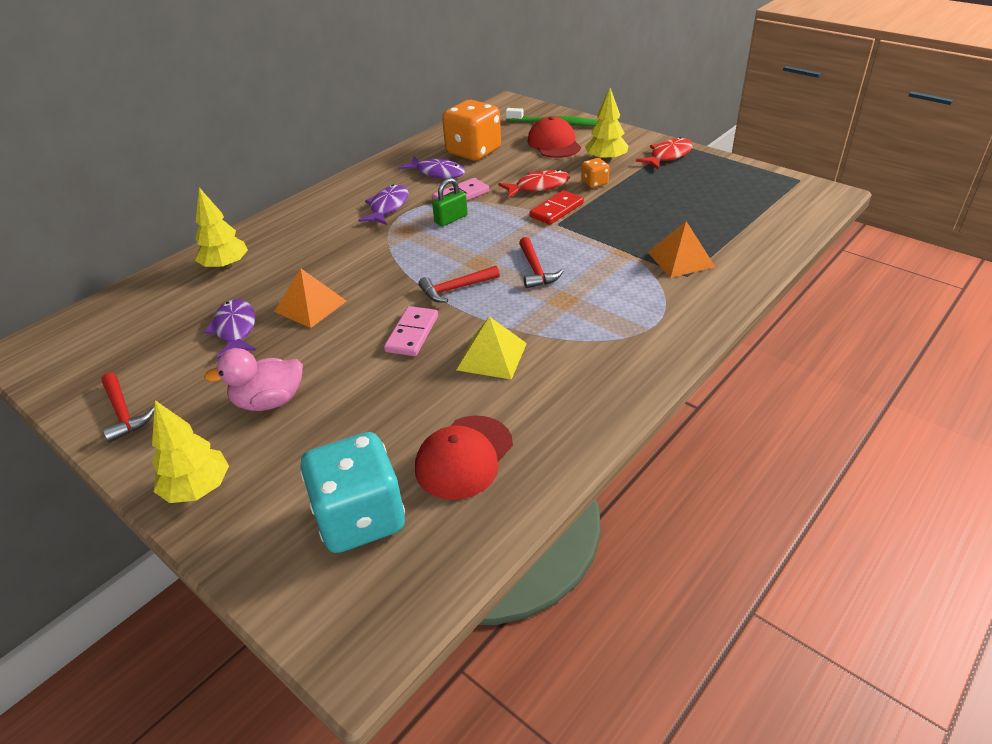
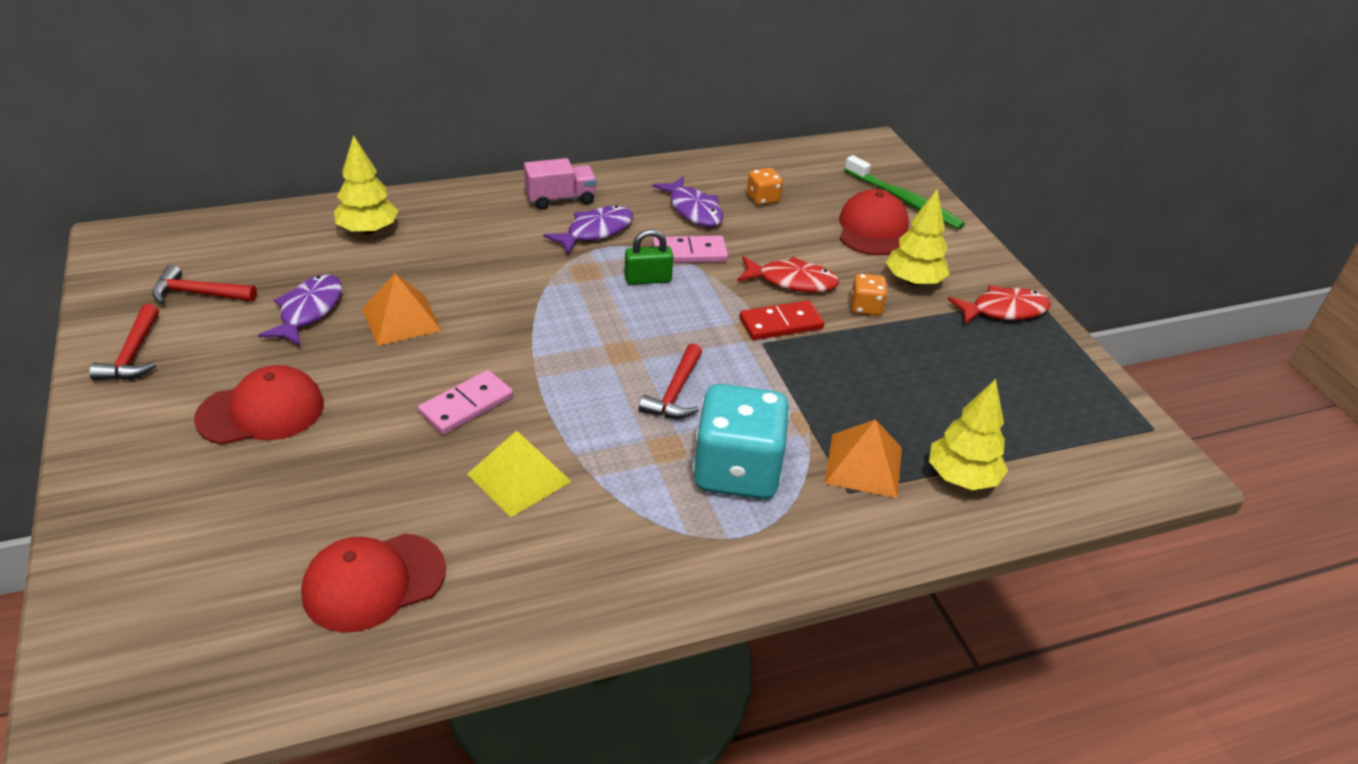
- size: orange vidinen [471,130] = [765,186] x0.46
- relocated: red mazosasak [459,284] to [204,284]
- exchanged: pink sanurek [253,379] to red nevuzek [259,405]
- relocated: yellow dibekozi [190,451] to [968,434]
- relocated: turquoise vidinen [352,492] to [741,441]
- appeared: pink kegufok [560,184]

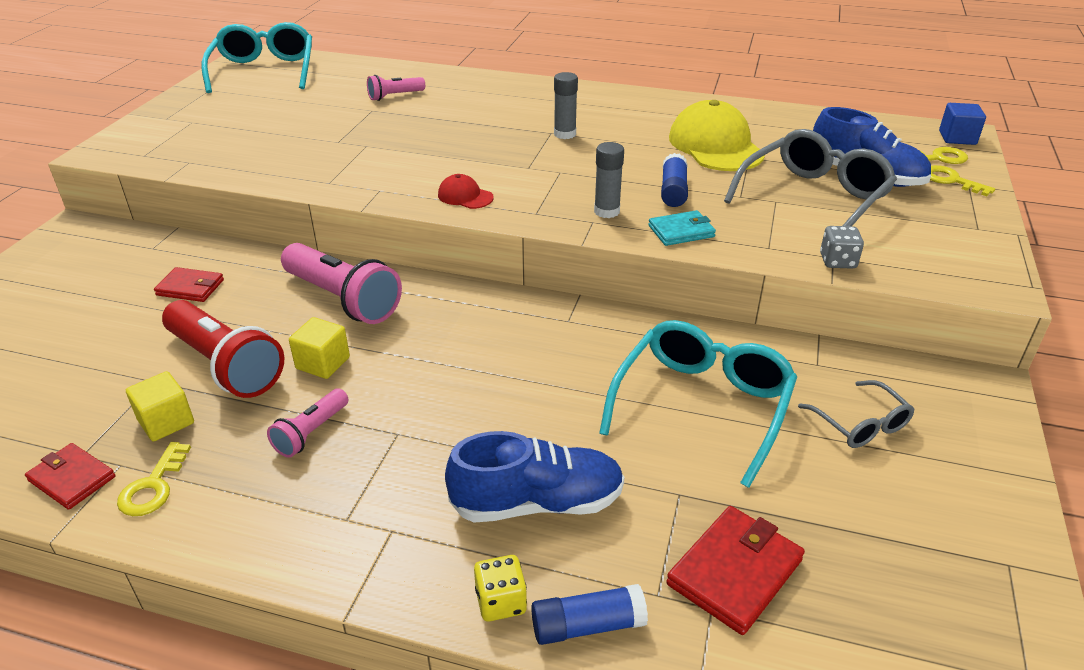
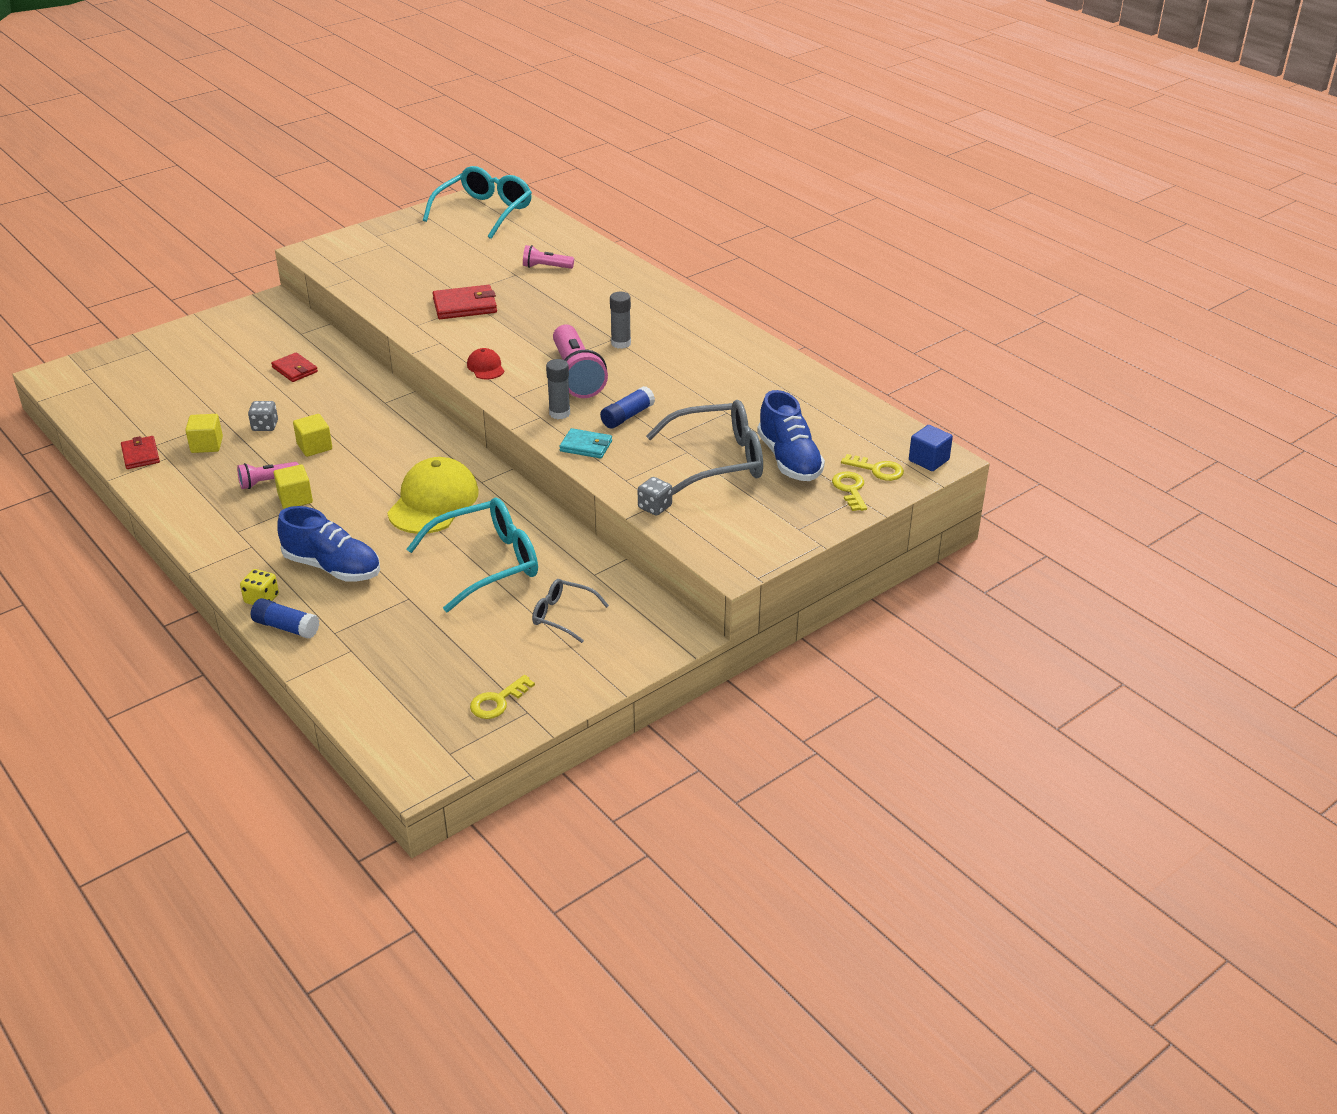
- relocated: yellow nevuzek [717,135] to [433,495]
- relocated: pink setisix [341,283] to [580,361]
- exchanged: red setisix [223,349] to grey vidinen [263,416]
- spun: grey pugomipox [856,414] = [570,611] 105 degrees clockwise
- relocated: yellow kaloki [154,479] to [502,697]
- relocated: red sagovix [735,570] to [464,302]
- appeared: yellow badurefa [293,486]

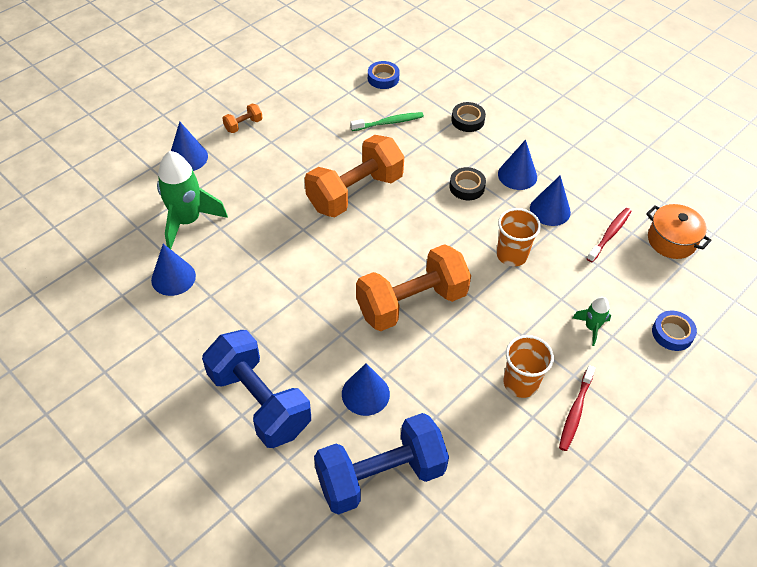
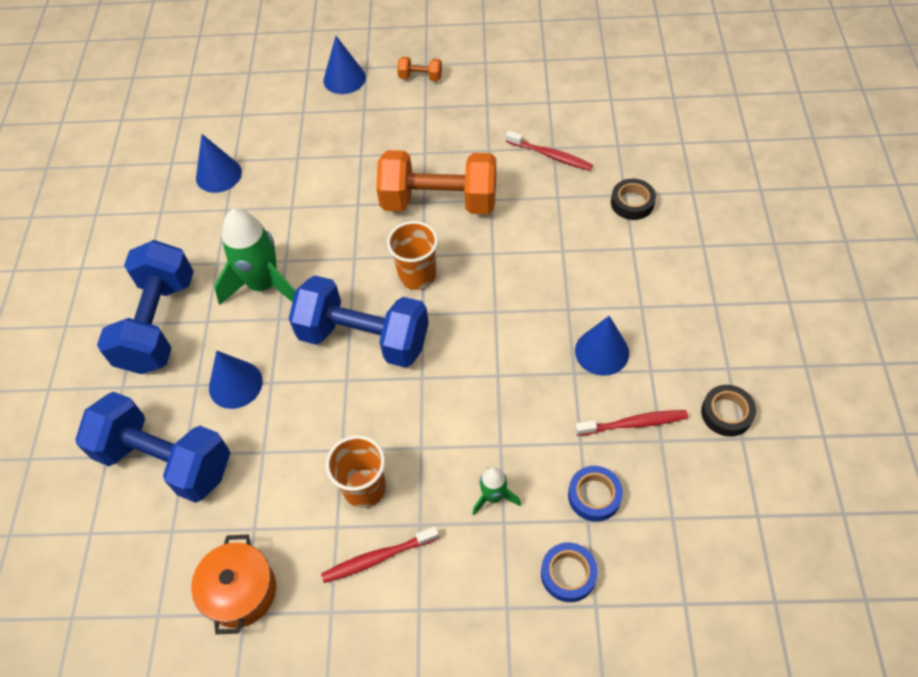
- relocated: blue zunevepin [384,75] to [595,494]
- colour: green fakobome [387,121] to red fakobome [549,151]
- missing: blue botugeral [517,165]
- relocated: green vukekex [192,200] to [254,257]
- relocated: black zunevepin [467,183] to [728,411]
- relocated: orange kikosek [679,231] to [233,584]
- relocated: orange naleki [519,237] to [412,255]
- colour: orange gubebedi [413,287] to blue gubebedi [359,321]

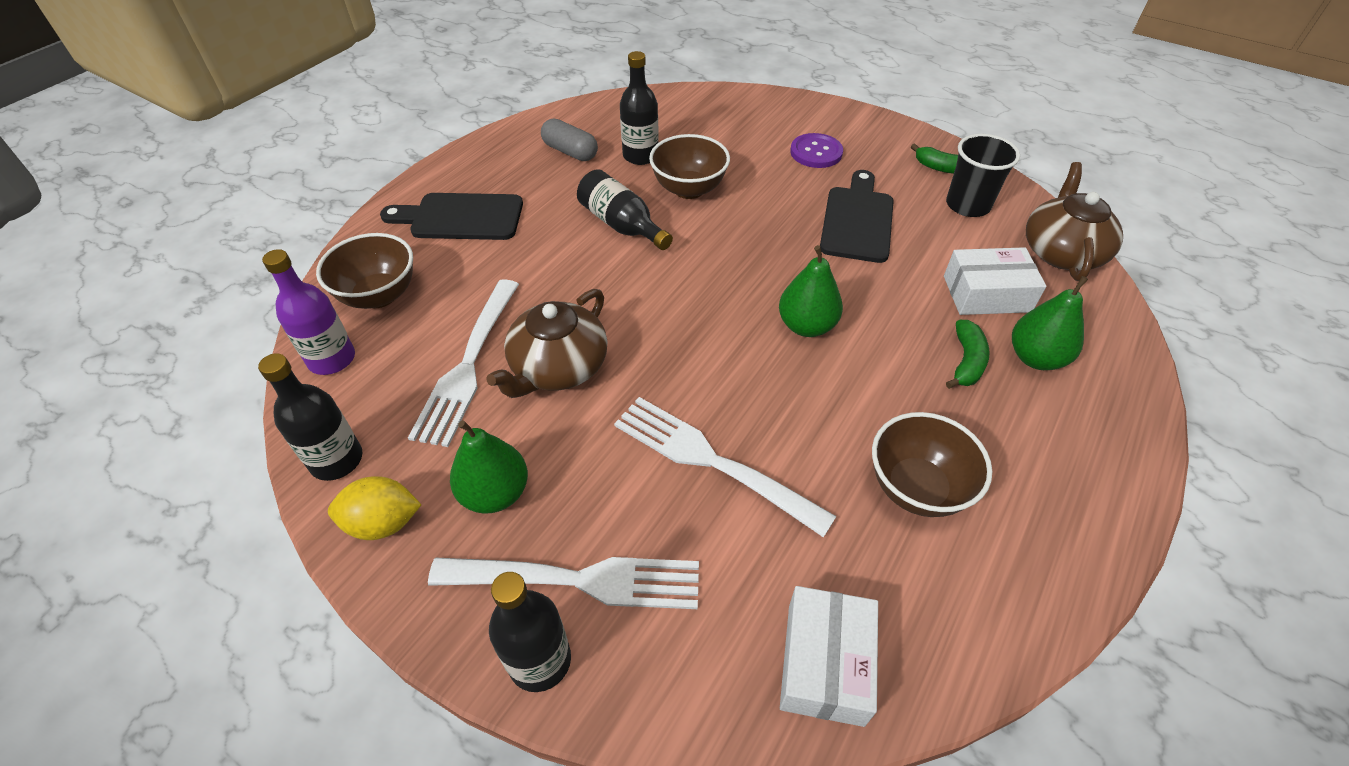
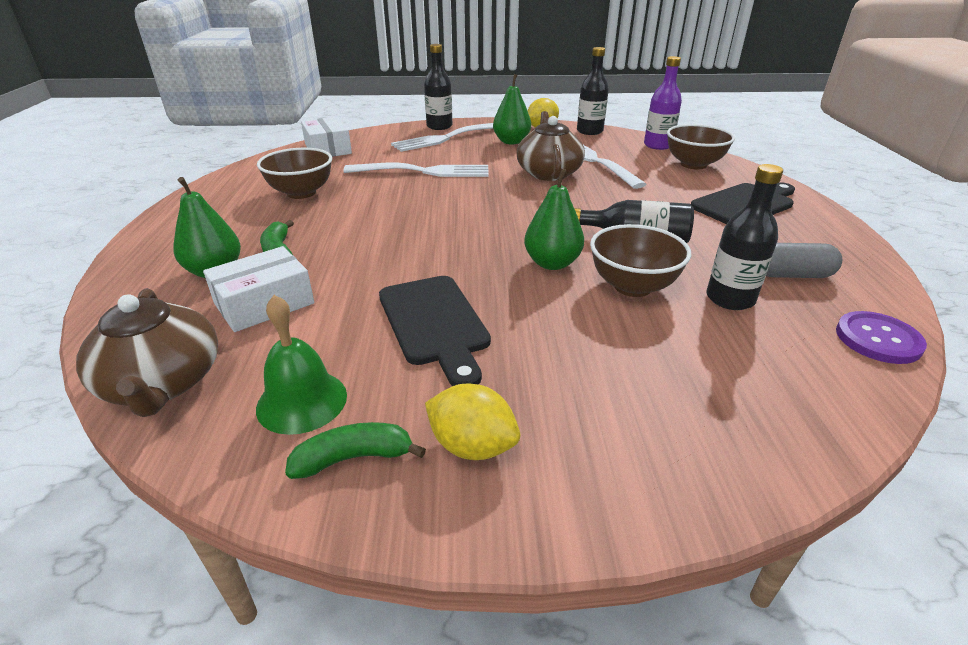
- relocated: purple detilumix [816,150] to [881,337]
- exchanged: black naleki [983,175] to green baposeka [301,365]
- relocated: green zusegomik [811,291] to [554,219]
- appeared: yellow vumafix [472,422]

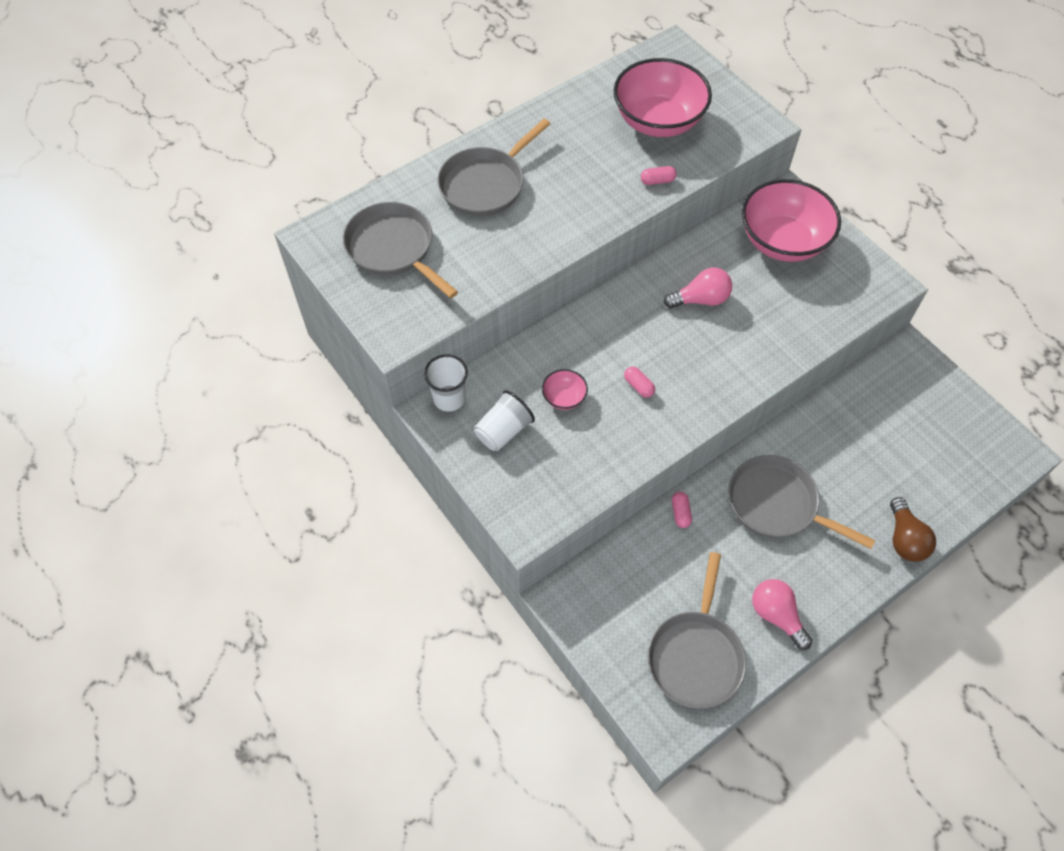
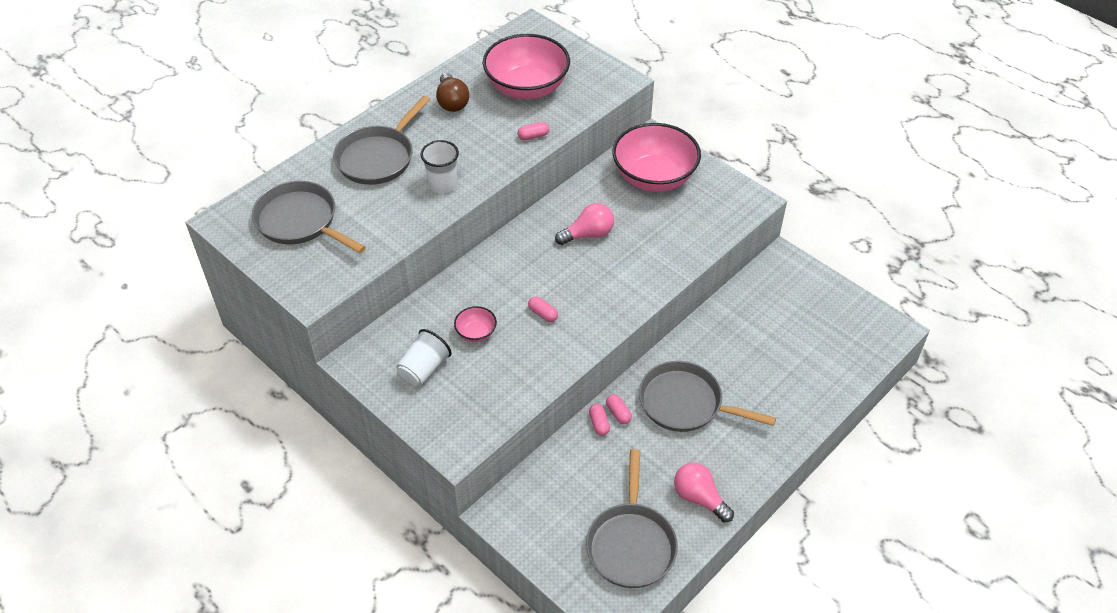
- relocated: white naleki [446,383] to [439,166]
- relocated: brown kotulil [913,529] to [452,92]
- appeared: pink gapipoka [619,409]

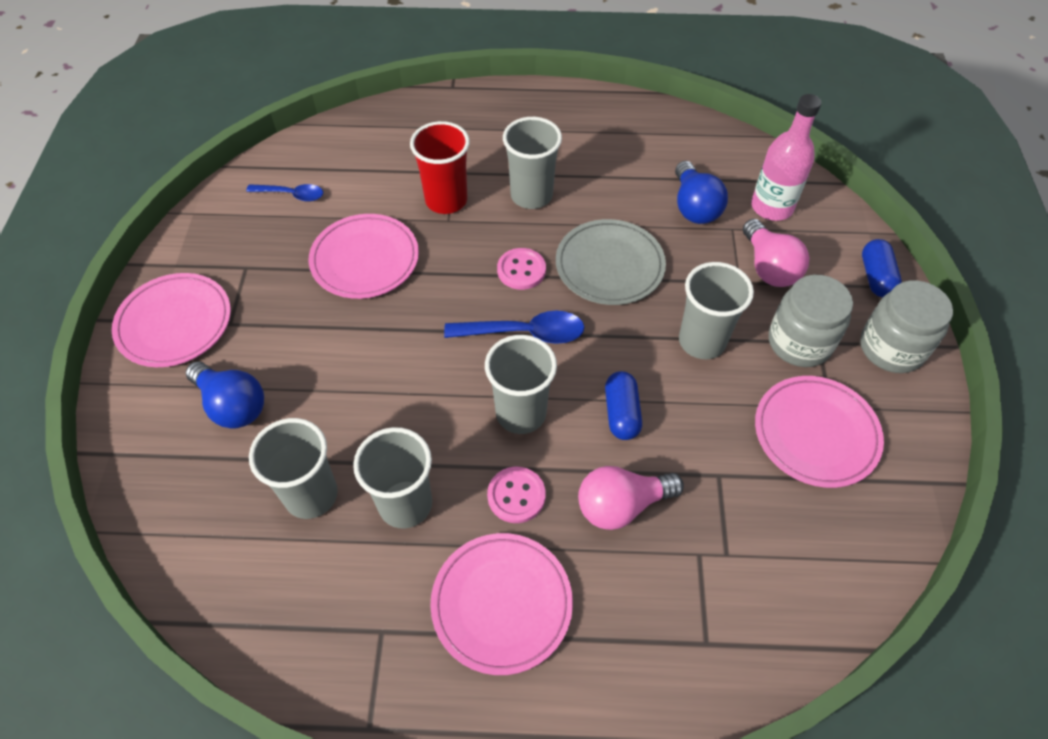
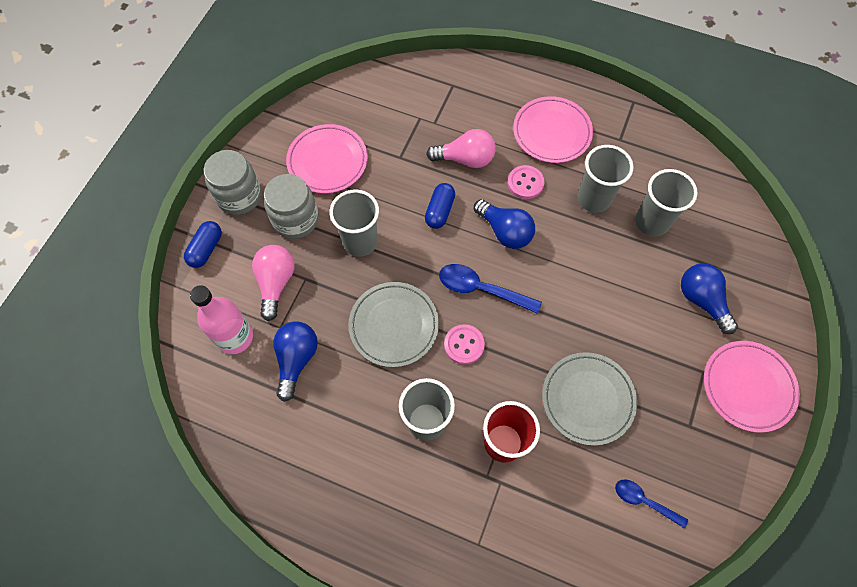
- colour: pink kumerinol [364,256] to grey kumerinol [589,399]
- exchanged: grey naleki [521,384] to blue kotulil [504,224]

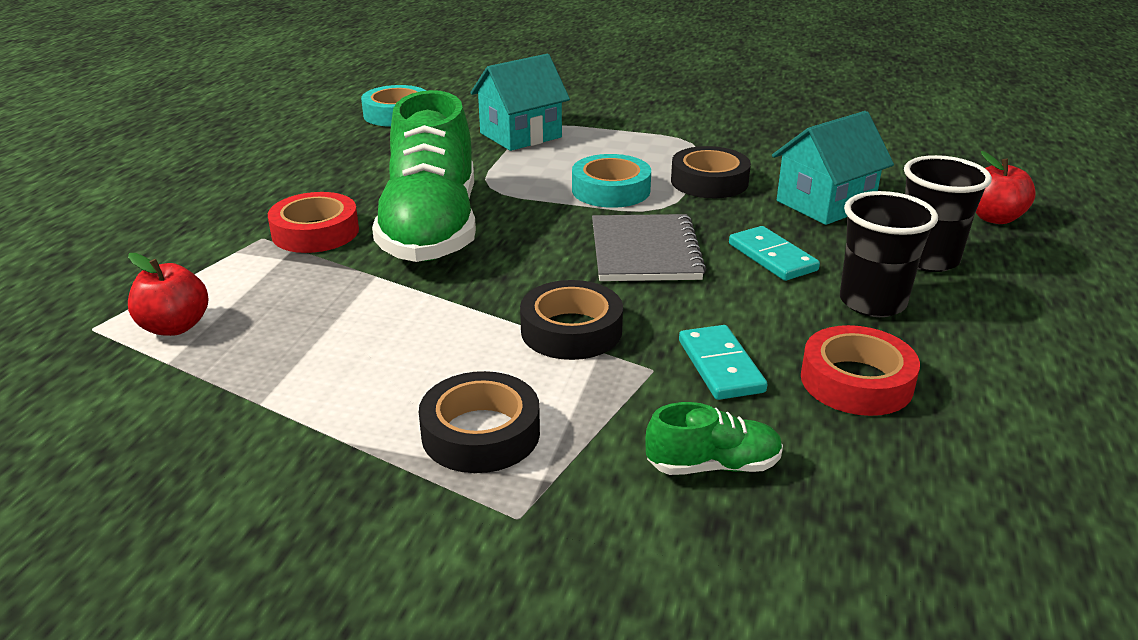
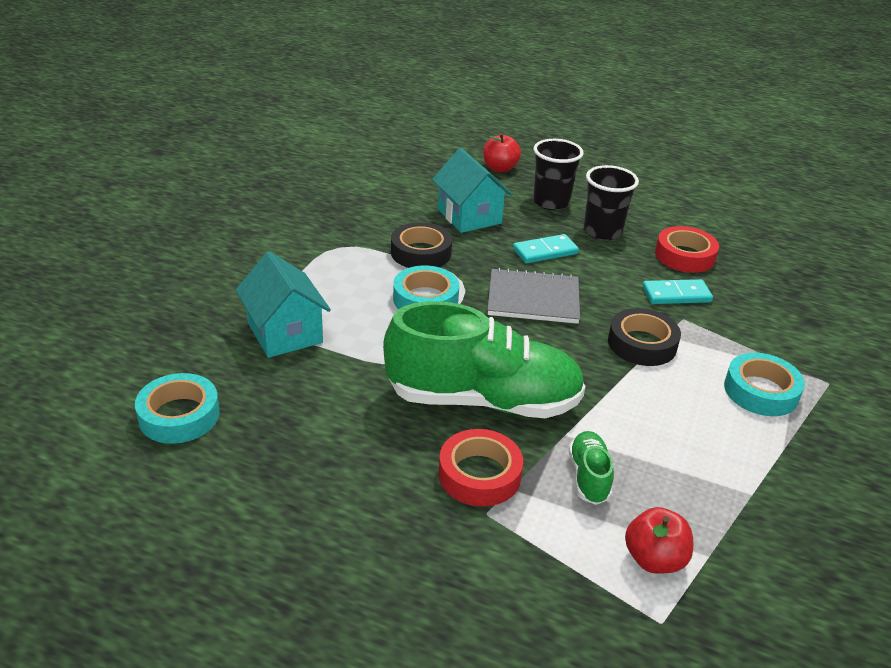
- colour: black zunevepin [479,422] to turquoise zunevepin [764,384]
- relocated: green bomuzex [714,438] to [591,468]

